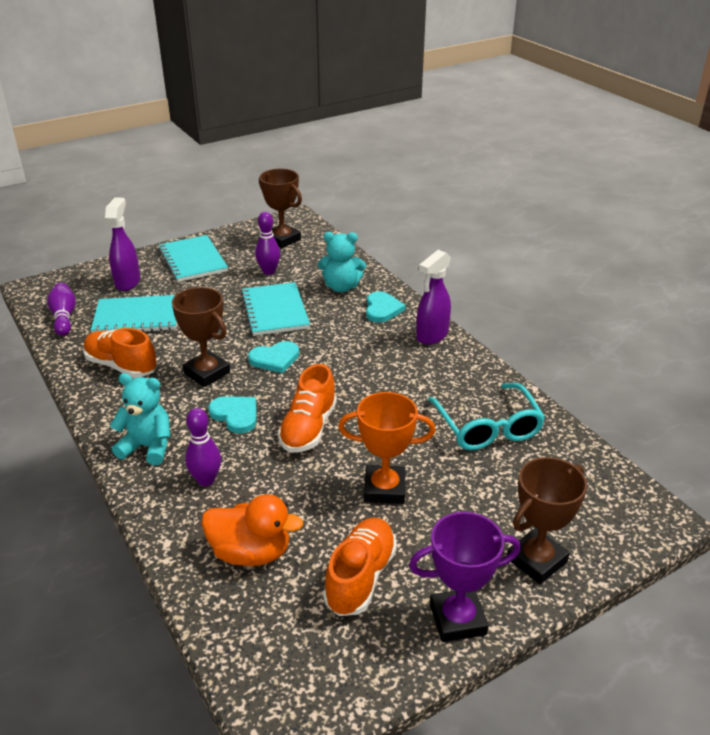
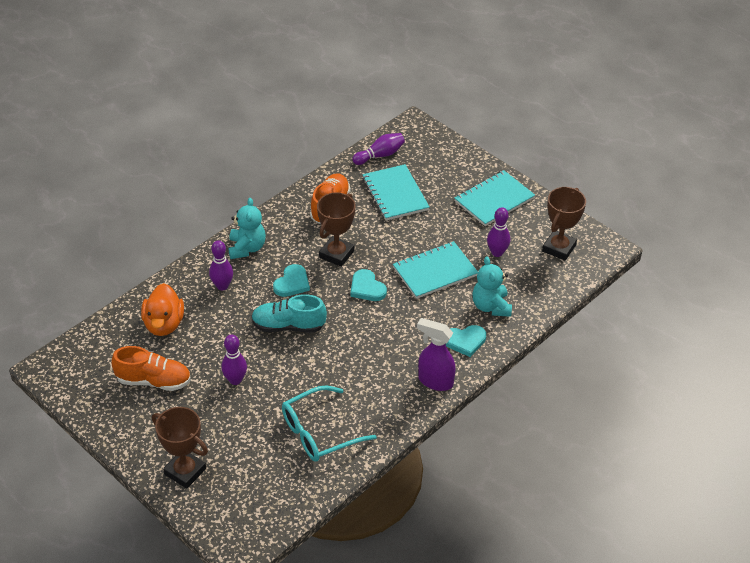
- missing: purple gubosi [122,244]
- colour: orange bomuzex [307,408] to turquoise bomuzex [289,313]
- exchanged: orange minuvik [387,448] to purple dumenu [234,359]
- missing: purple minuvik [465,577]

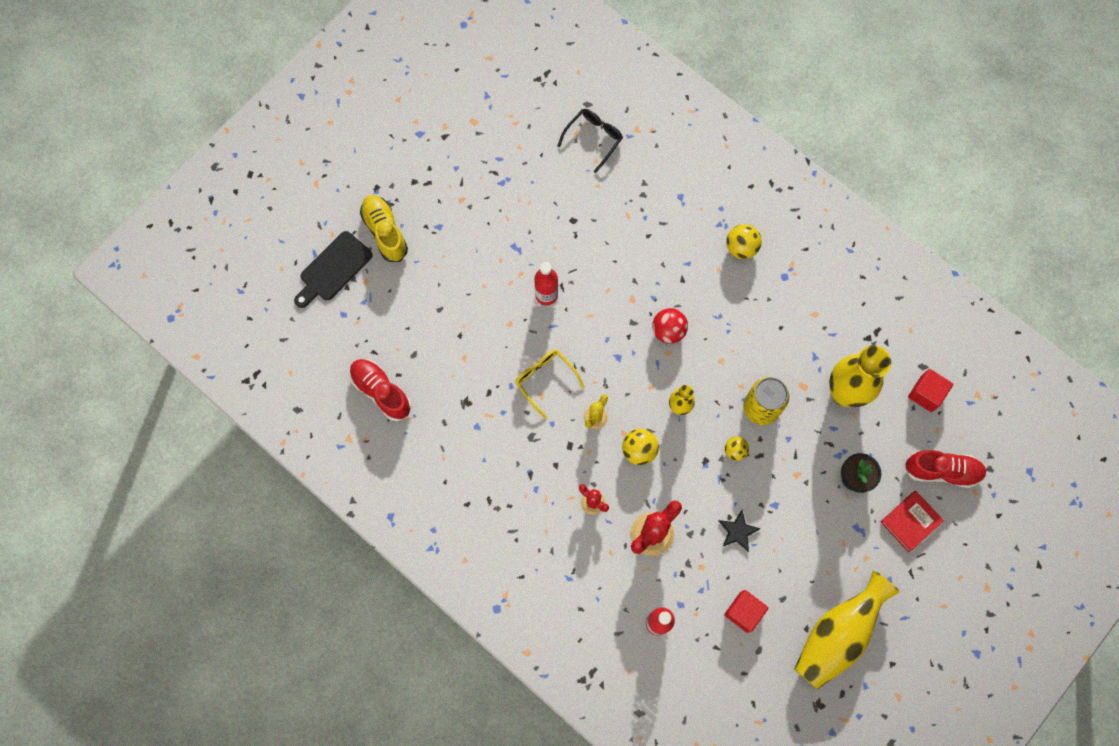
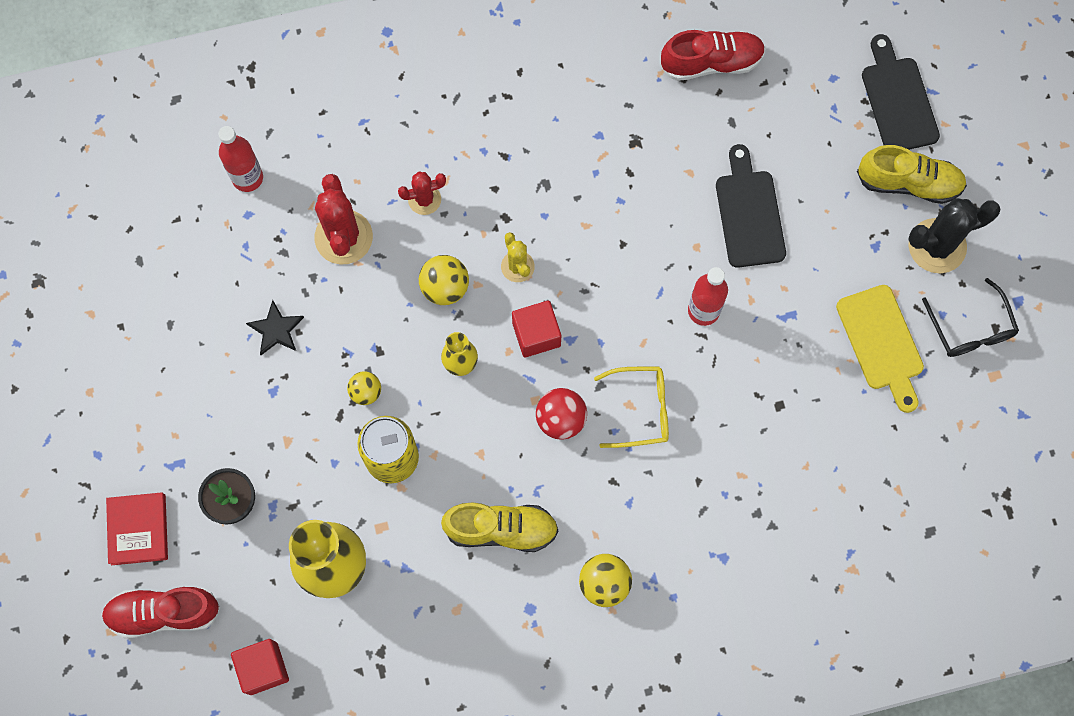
- relocated: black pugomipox [590,141] to [970,317]
- relocated: yellow pugomipox [550,384] to [631,407]
- spun: red bomuzex [945,469] = [160,612] 45 degrees clockwise
- missing: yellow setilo [847,630]
- relocated: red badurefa [746,611] to [536,329]
- appeared: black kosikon [751,206]
- appeared: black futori [954,235]
- appeared: yellow kosikon [880,349]
- appeared: yellow bomuzex [499,527]

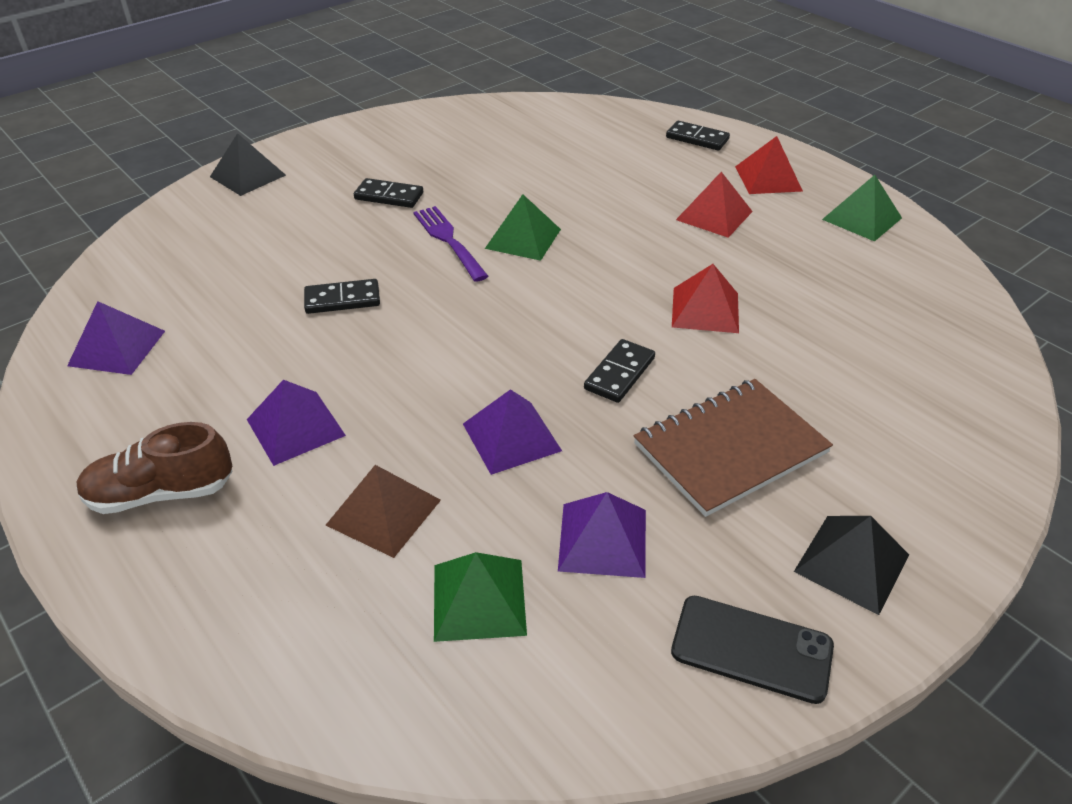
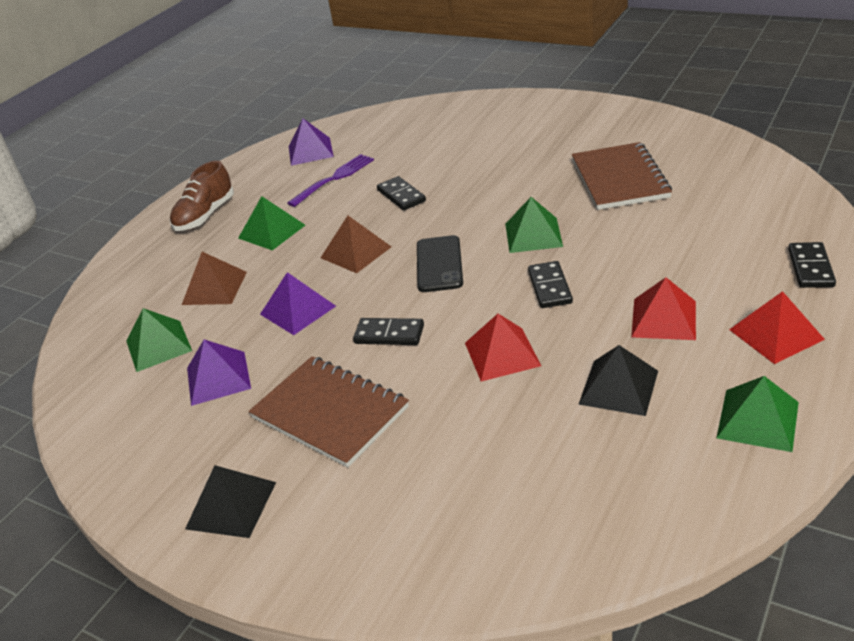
- relocated: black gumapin [248,164] to [618,380]
- relocated: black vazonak [388,193] to [550,284]
- relocated: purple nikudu [451,244] to [330,180]
- colour: purple gumapin [296,423] to green gumapin [271,223]
- spun: brown bomuzex [154,468] = [202,196] 120 degrees counterclockwise
- relocated: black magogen [752,650] to [440,263]
- appeared: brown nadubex [622,176]
- appeared: brown gumapin [356,244]

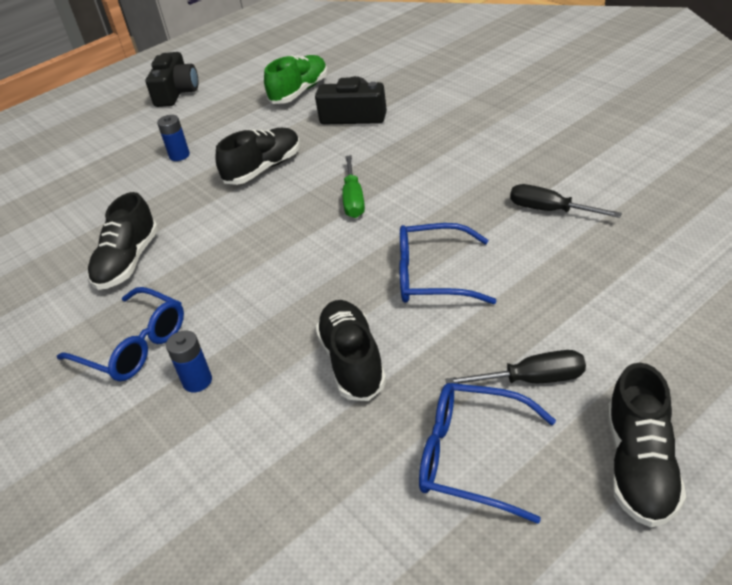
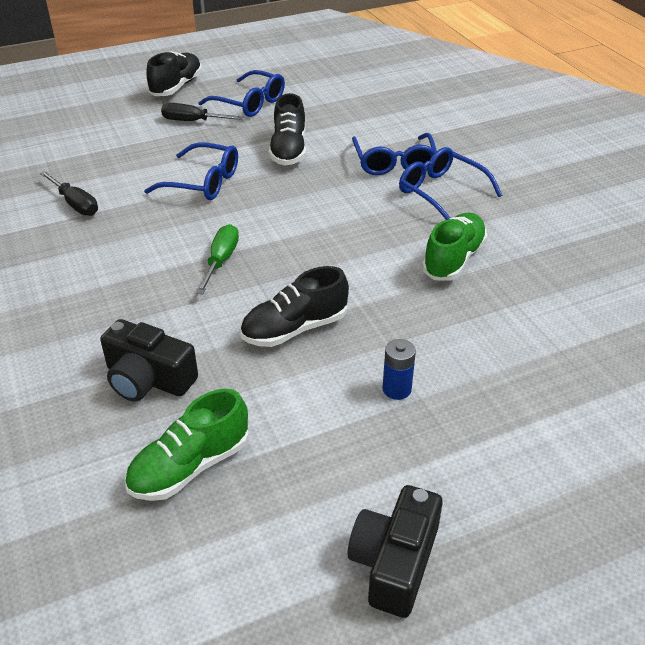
- colour: black bomuzex [122,241] to green bomuzex [454,247]
- exchanged: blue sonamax [189,361] to blue pugomipox [394,154]

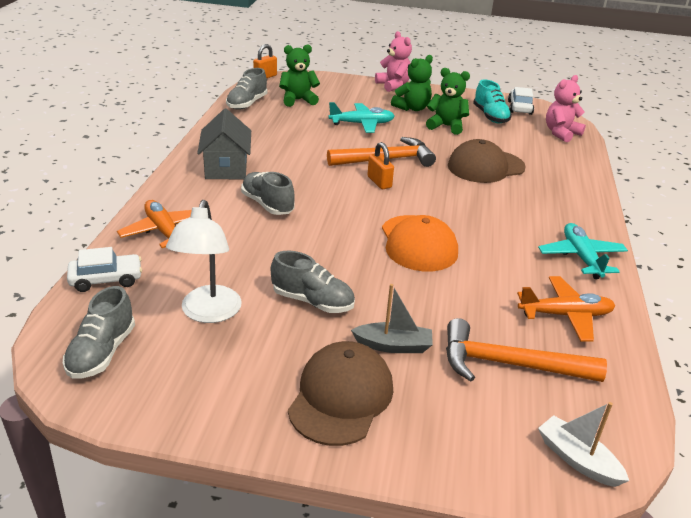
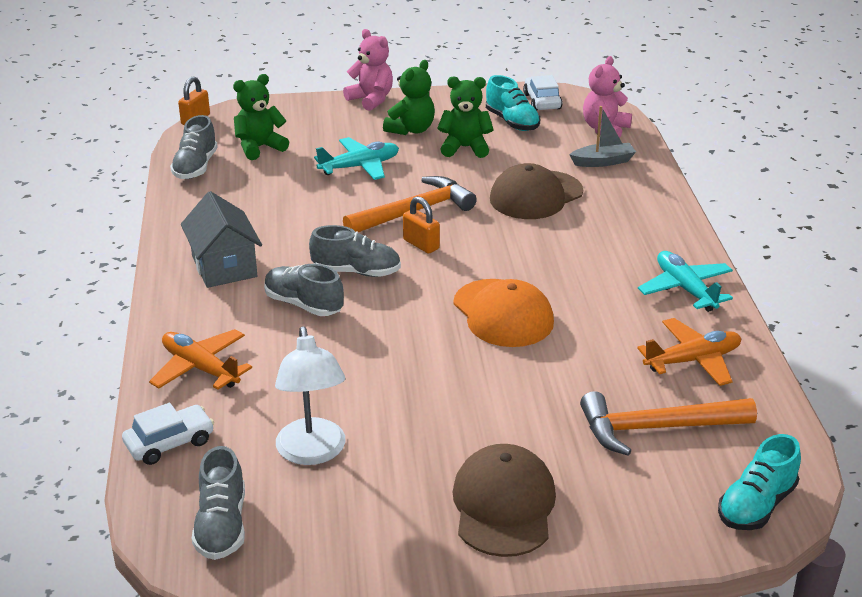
- relocated: grey bomuzex [313,282] to [355,251]
- relocated: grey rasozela [392,318] to [602,136]
- exchanged: white rasozela [583,444] to turquoise bomuzex [759,482]

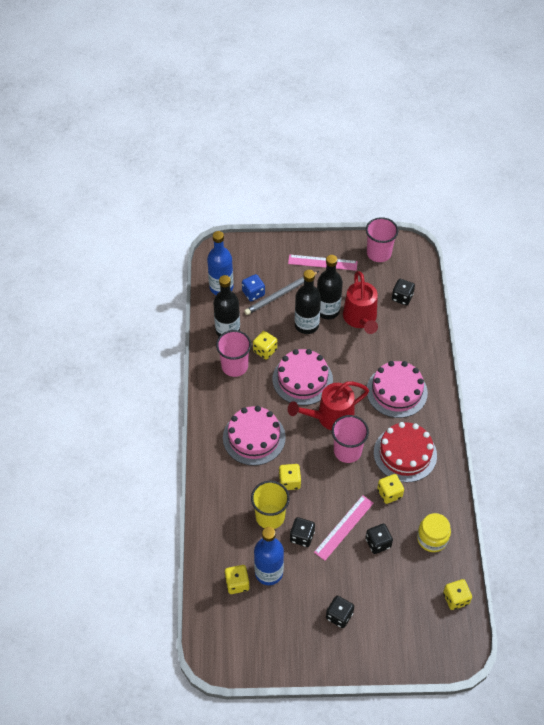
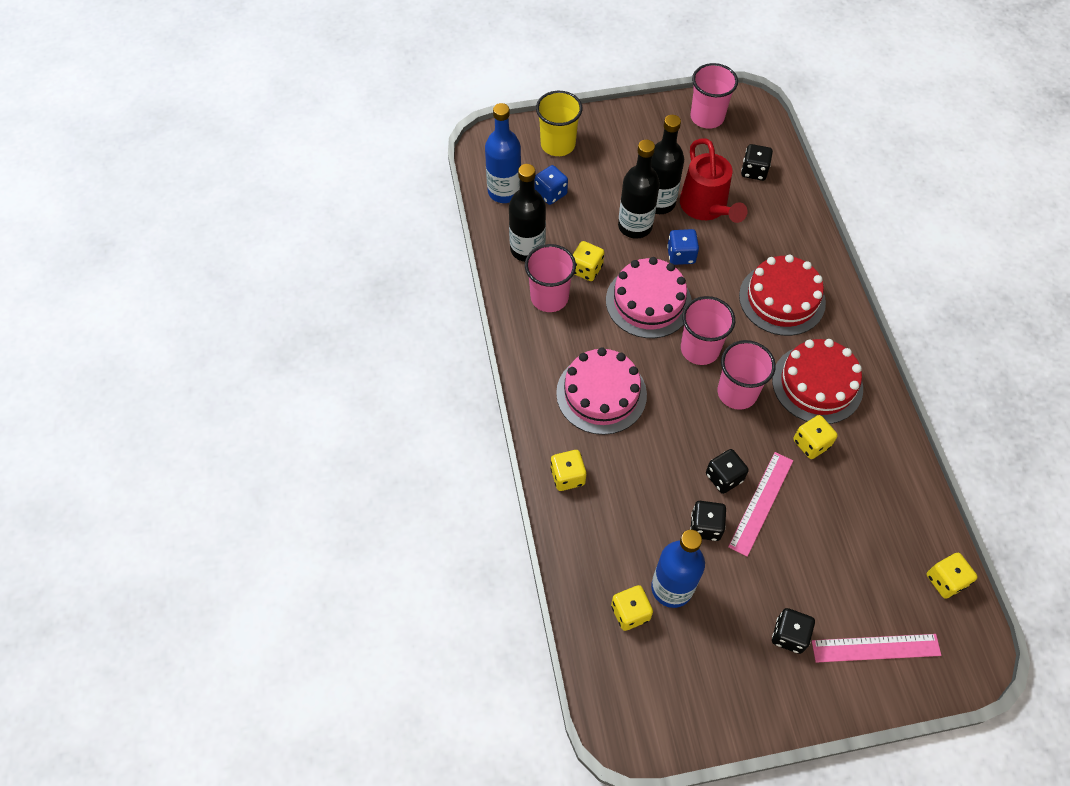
- relocated: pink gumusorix [323,262] to [876,648]
- missing: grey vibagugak [281,293]
- colour: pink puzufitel [397,389] to red puzufitel [782,295]
- exchanged: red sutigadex [328,405] to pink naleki [708,330]
- relocated: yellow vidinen [290,477] to [568,470]
- relocated: yellow naleki [270,505] to [559,123]
- missing: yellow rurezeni [434,532]
- relocated: black vidinen [379,539] to [727,471]
- appeared: blue vidinen [683,247]

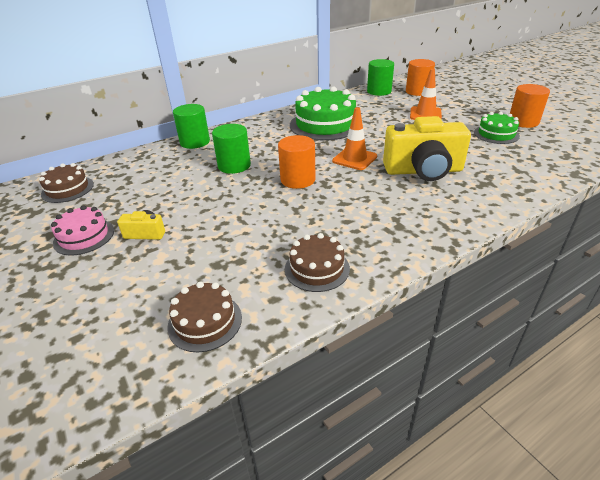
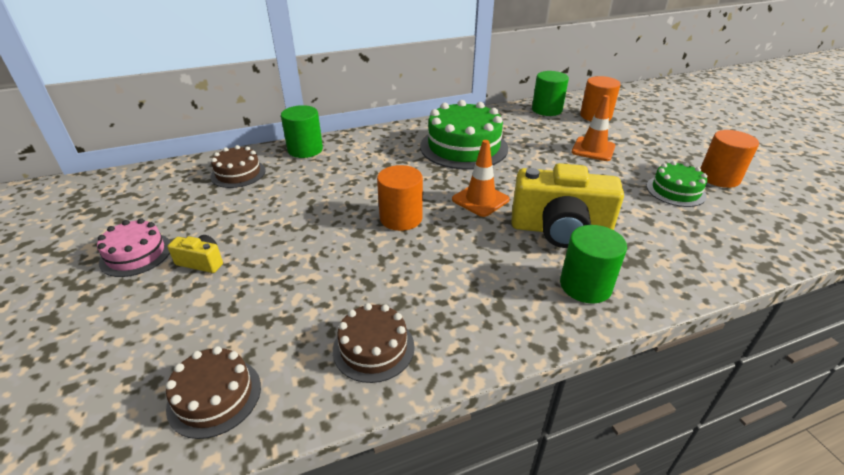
- relocated: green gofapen [231,149] to [593,264]
- relocated: brown puzufitel [66,183] to [238,166]

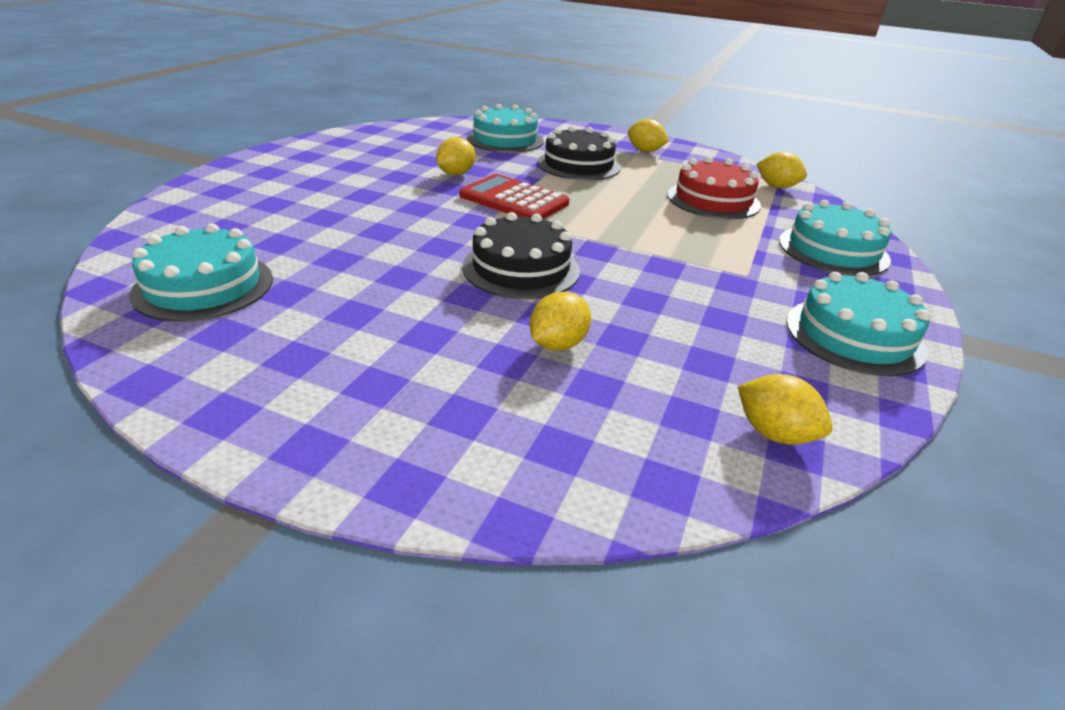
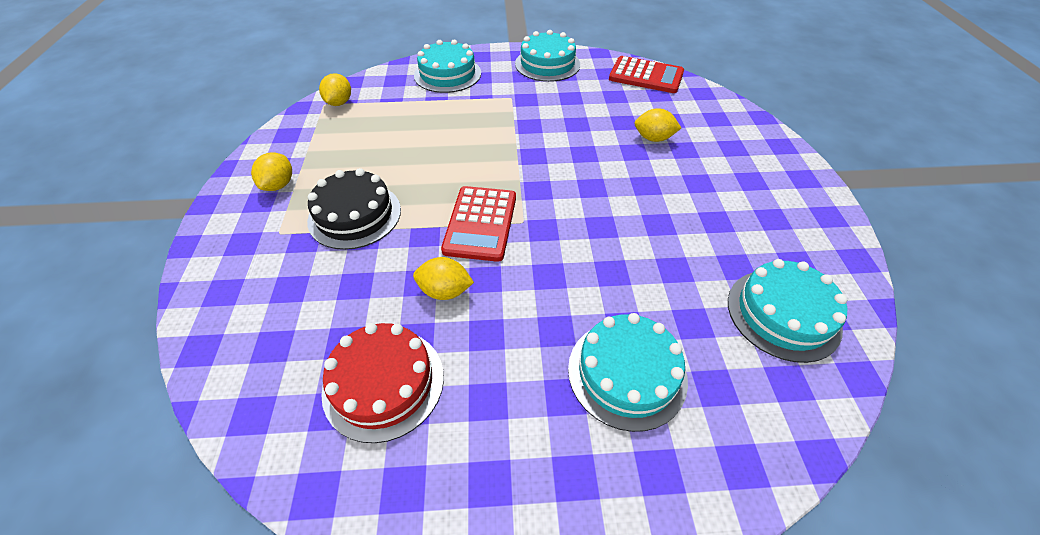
- relocated: turquoise puzufitel [505,128] to [628,372]
- relocated: red puzufitel [714,187] to [382,383]
- missing: black puzufitel [521,255]
- exchanged: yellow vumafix [785,409] to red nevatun [646,74]

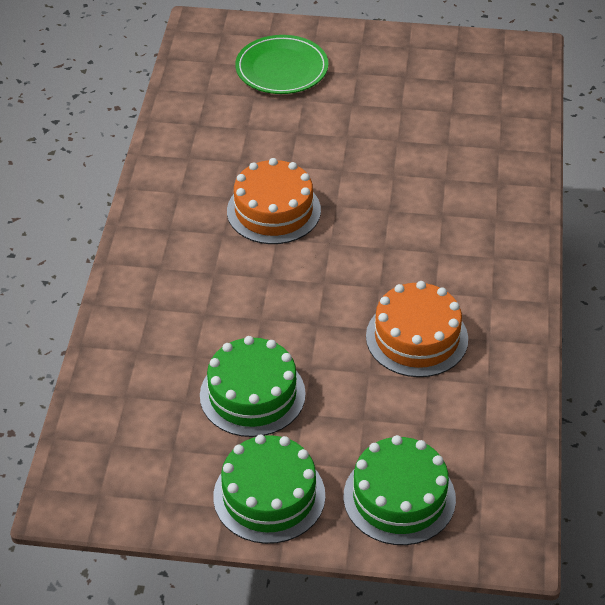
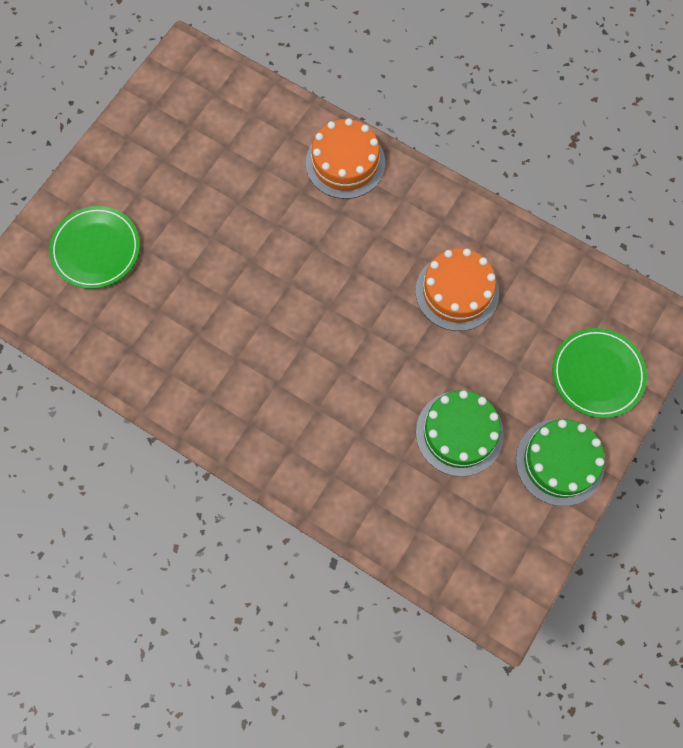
- relocated: orange puzufitel [274,201] to [345,158]
- exchanged: green puzufitel [400,490] to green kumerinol [599,373]

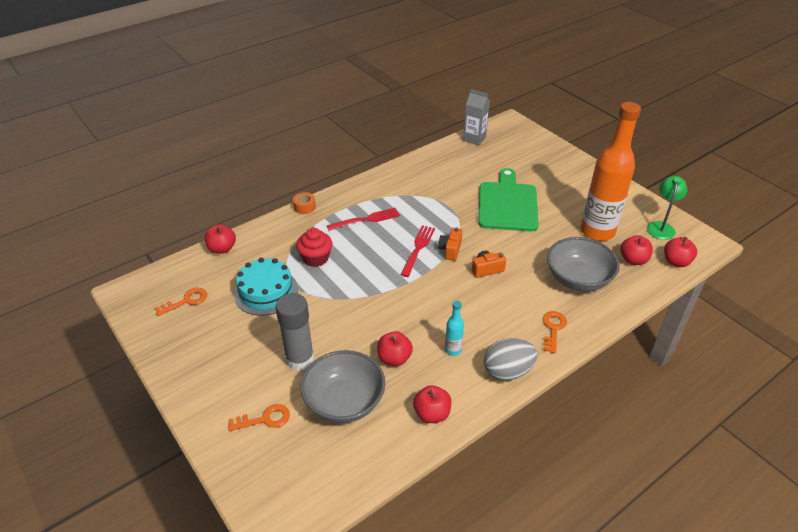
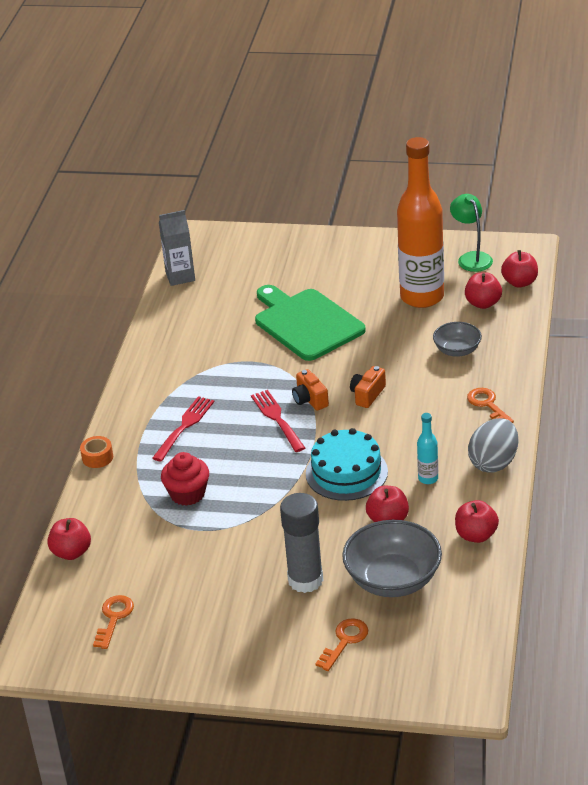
- size: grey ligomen [583,264] = [457,339] x0.57
- relocated: turquoise puzufitel [266,287] to [347,464]

